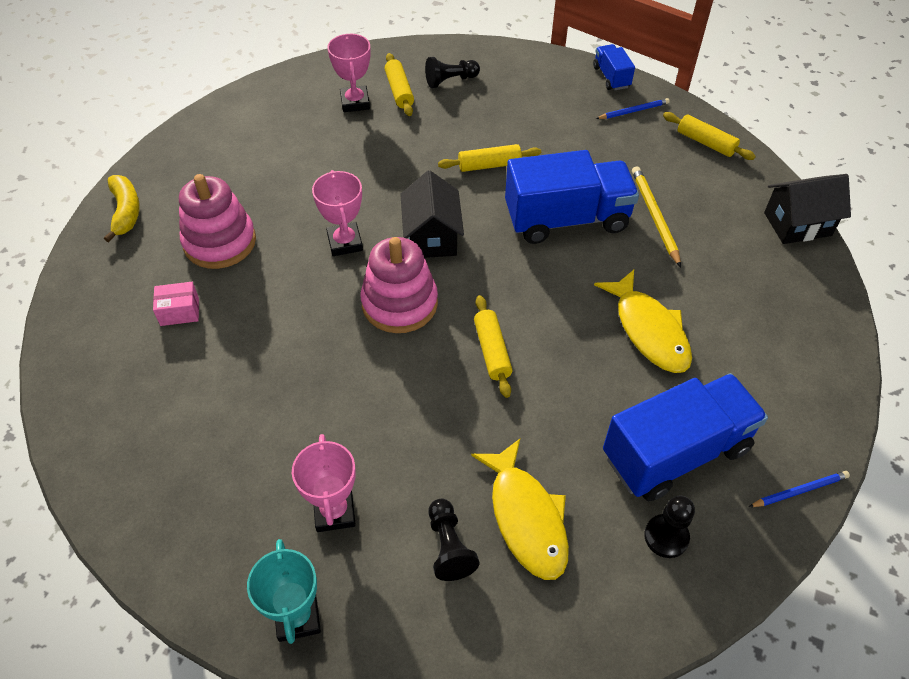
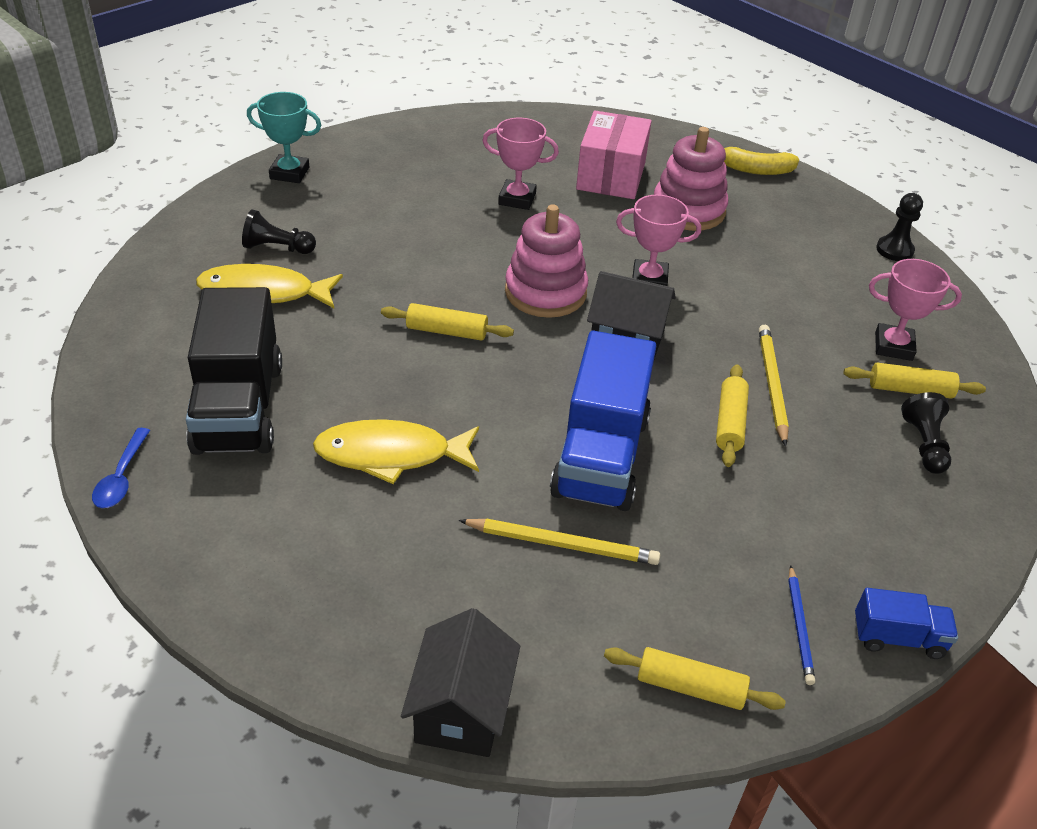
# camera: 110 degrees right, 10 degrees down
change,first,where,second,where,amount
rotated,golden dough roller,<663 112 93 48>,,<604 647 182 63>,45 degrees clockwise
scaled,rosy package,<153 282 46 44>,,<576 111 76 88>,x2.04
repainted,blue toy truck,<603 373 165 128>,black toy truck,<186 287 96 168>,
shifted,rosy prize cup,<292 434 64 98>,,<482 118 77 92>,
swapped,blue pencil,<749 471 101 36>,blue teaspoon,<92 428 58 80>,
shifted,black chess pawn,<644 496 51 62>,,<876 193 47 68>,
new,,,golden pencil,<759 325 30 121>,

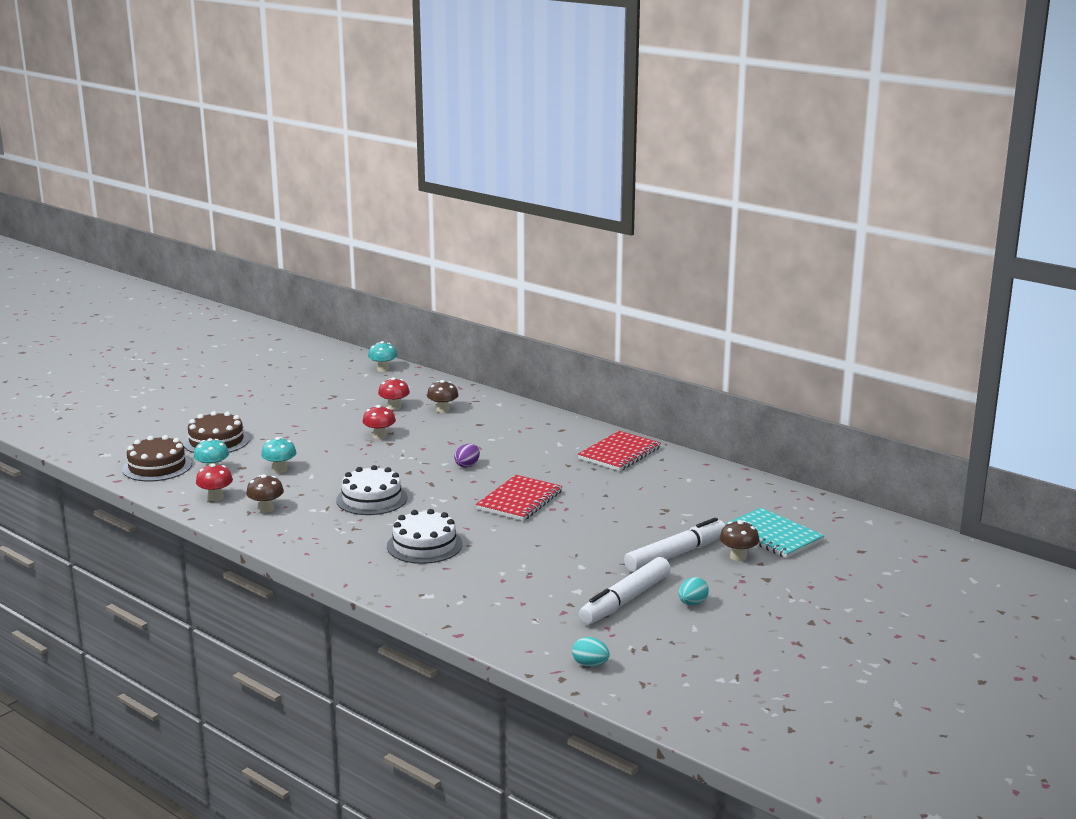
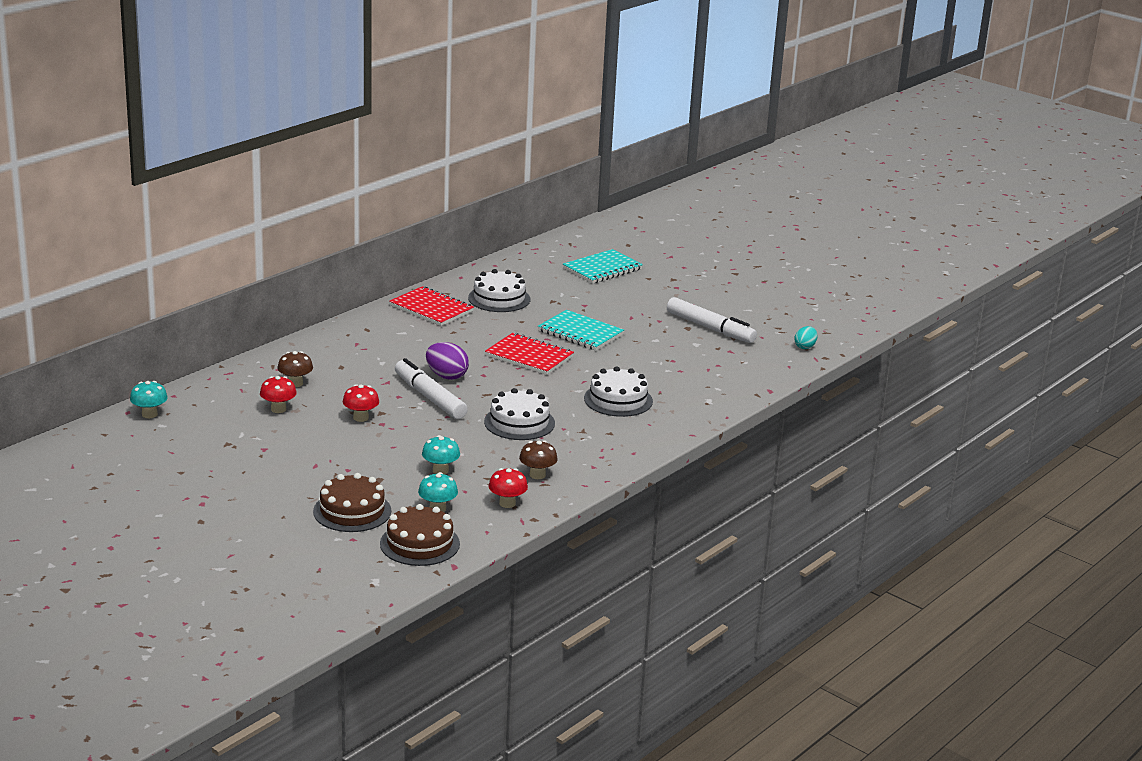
# camera: 90 degrees left, 5 degrees up
change,first,where,second,where,amount
scaled,royal purple toy egg,<454 444 26 24>,,<426 342 43 38>,x1.57
shifted,white marker,<624 517 101 55>,,<395 358 73 61>,
gone,dark brown fungus,<720 520 39 41>,,,
gone,turquoise toy egg,<679 577 30 29>,,,
new,,,white gateau,<468 269 62 43>,
new,,,turquoise notebook,<538 310 86 41>,

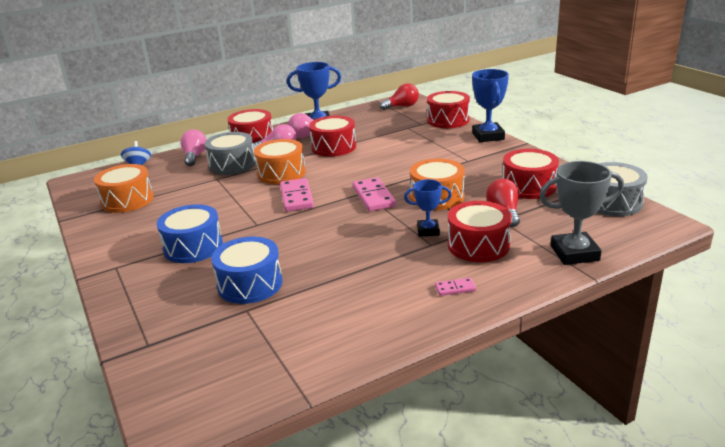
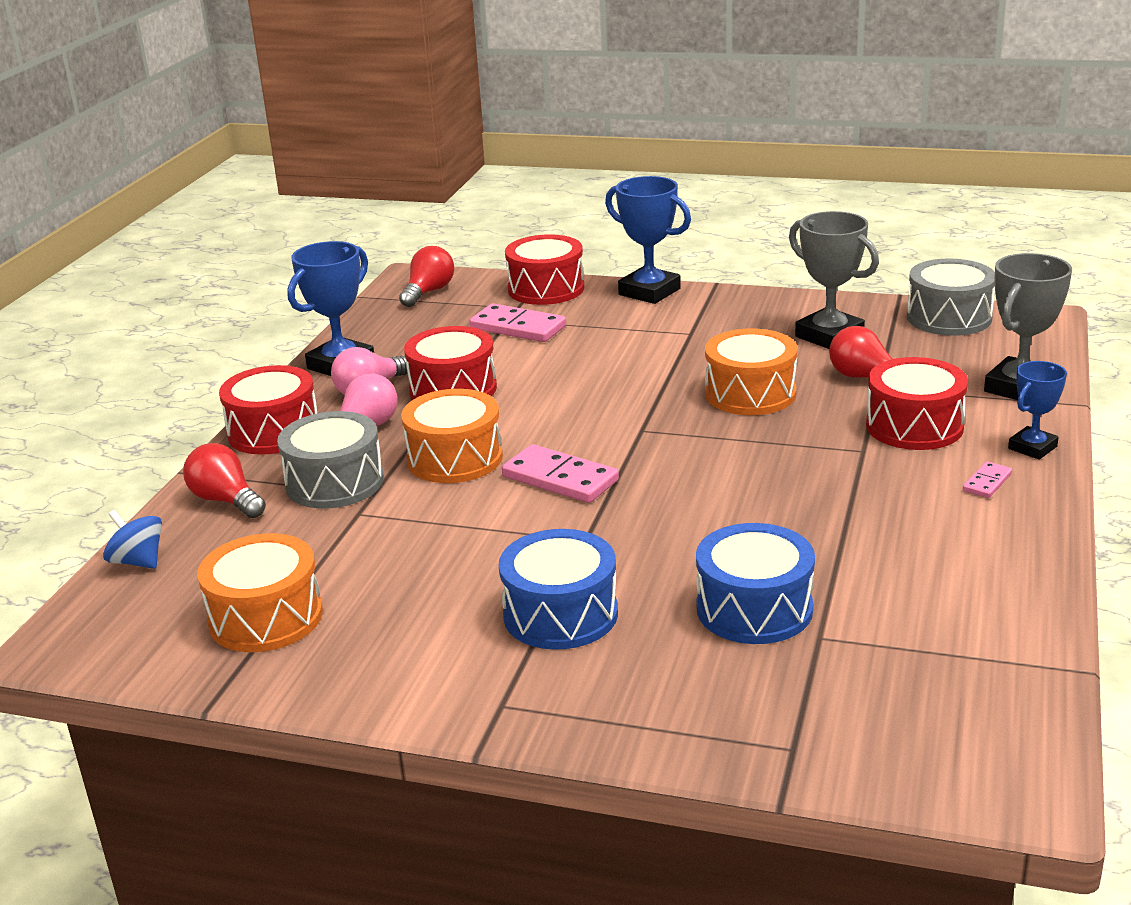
# camera: 45 degrees left, 0 degrees up
change,first,where,second,where,amount
repainted,rosy light bulb,<181 130 26 36>,crimson light bulb,<183 443 83 75>,
swapped,crimson drum,<503 149 56 50>,grey prize cup,<789 211 90 138>,
shifted,rosy domino tile,<353 177 43 35>,,<470 303 96 39>,
shifted,blue prize cup,<404 179 48 58>,,<1008 361 59 99>,

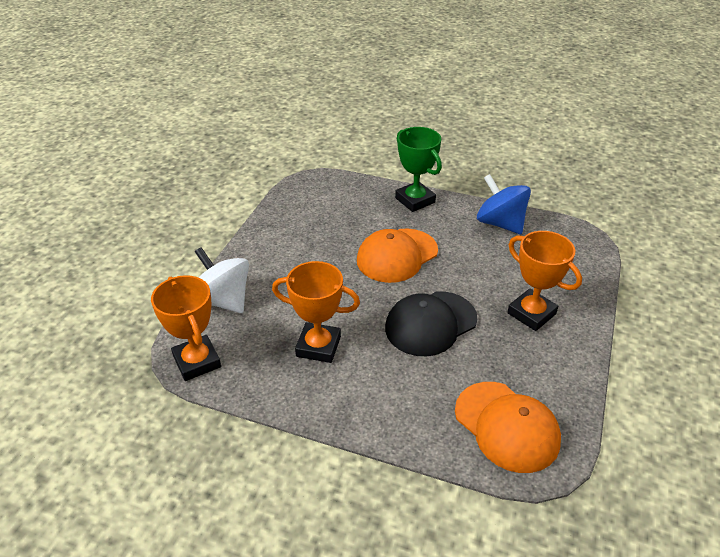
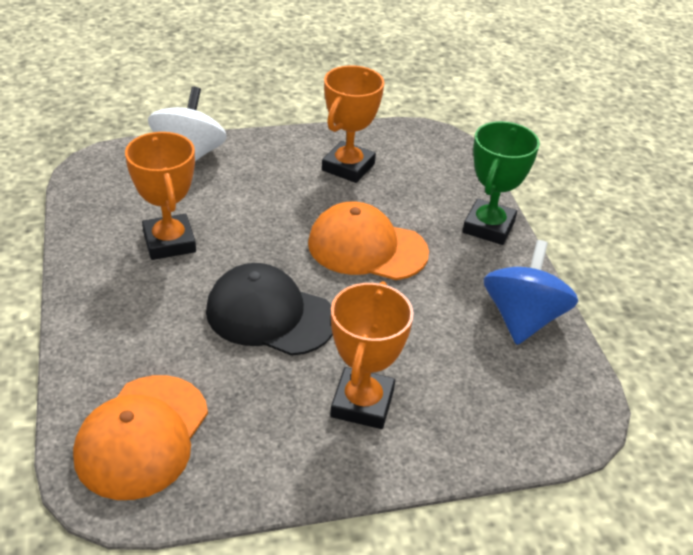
# camera: 55 degrees right, 0 degrees up
change,first,where,second,where,amount
shifted,orange prize cup,<151 275 70 106>,,<322 65 62 118>,

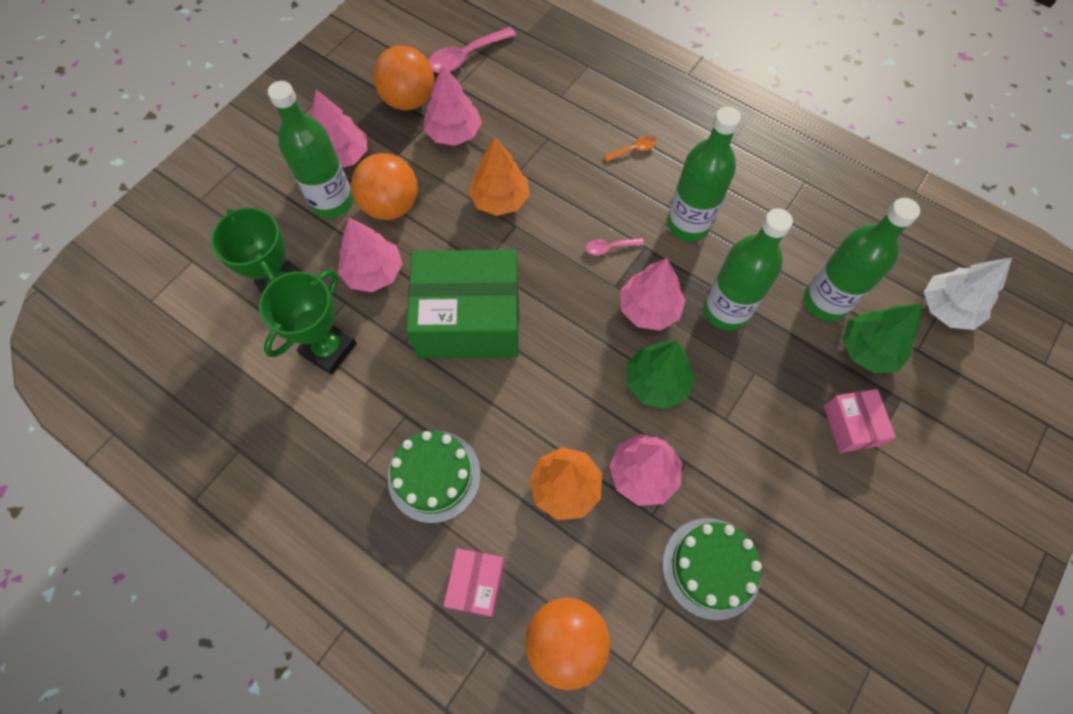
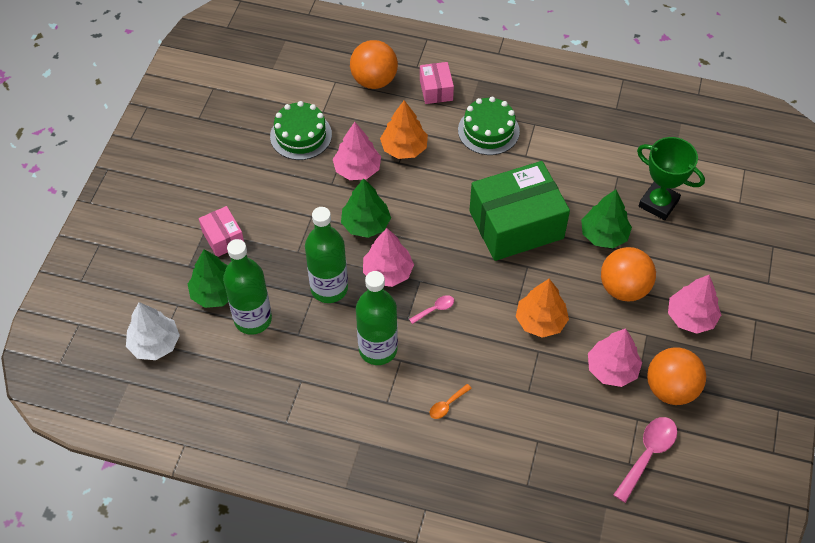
# camera: 160 degrees right, 10 degrees down
change,first,where,second,where,amount
gone,green bottle,<268 81 85 137>,,,
repainted,rosy tree,<338 217 64 75>,green tree,<581 190 51 58>,
gone,green prize cup,<259 270 98 105>,,,

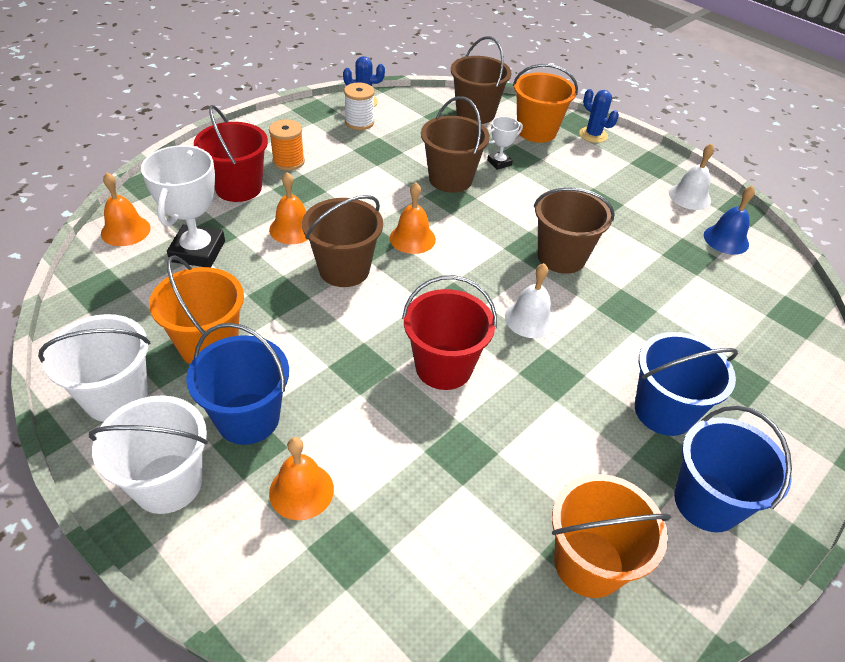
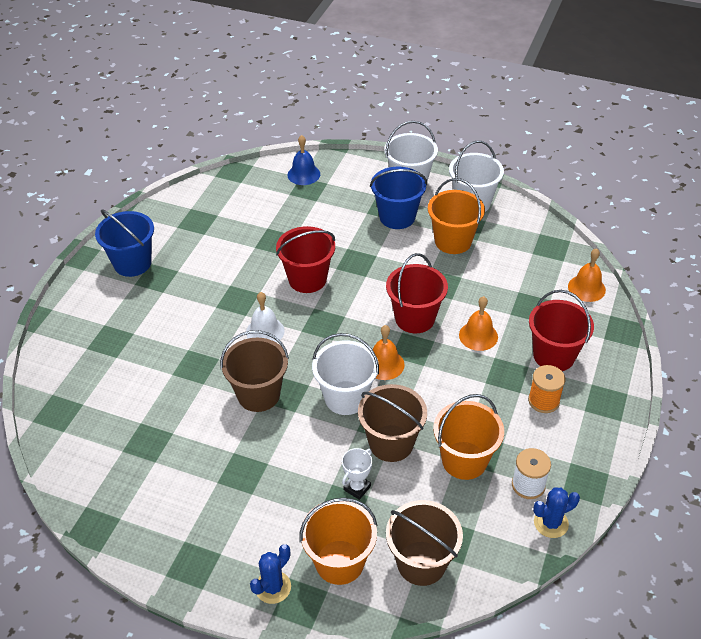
# camera: 160 degrees right, 0 degrees up
change,first,where,second,where,amount
rotated,blue cactus,<579 89 40 54>,,<250 544 41 60>,75 degrees counterclockwise
gone,white school bell,<669 144 45 66>,,,
gone,white prize cup,<141 145 84 123>,,,
shifted,blue school bell,<704 186 51 69>,,<288 135 32 50>,
repainted,dark brown pail,<302 195 81 92>,crimson pail,<386 253 62 80>,
gone,blue pail,<635 332 103 104>,,,
gone,orange school bell,<269 437 65 83>,,,
shifted,orange pail,<552 474 119 124>,,<433 394 71 86>,
new,,,white pail,<312 333 67 82>,

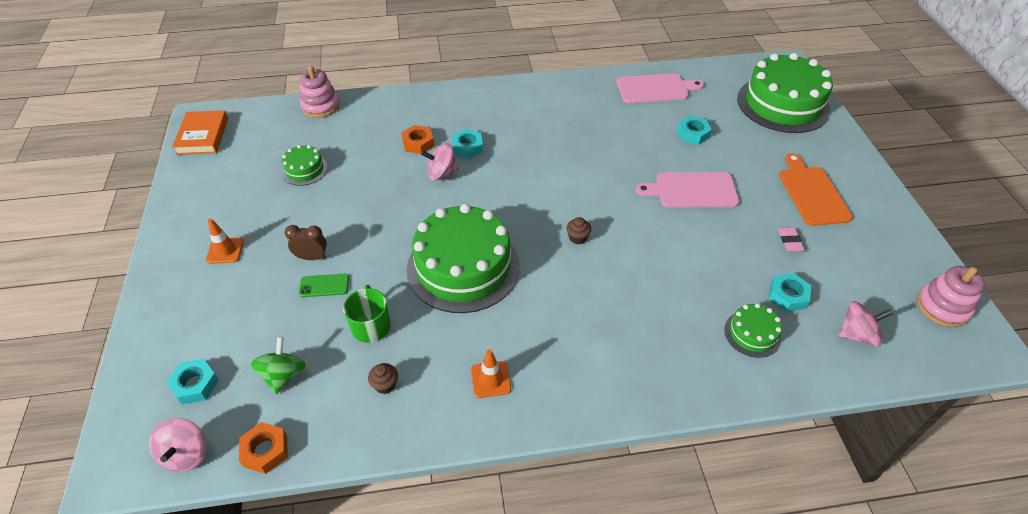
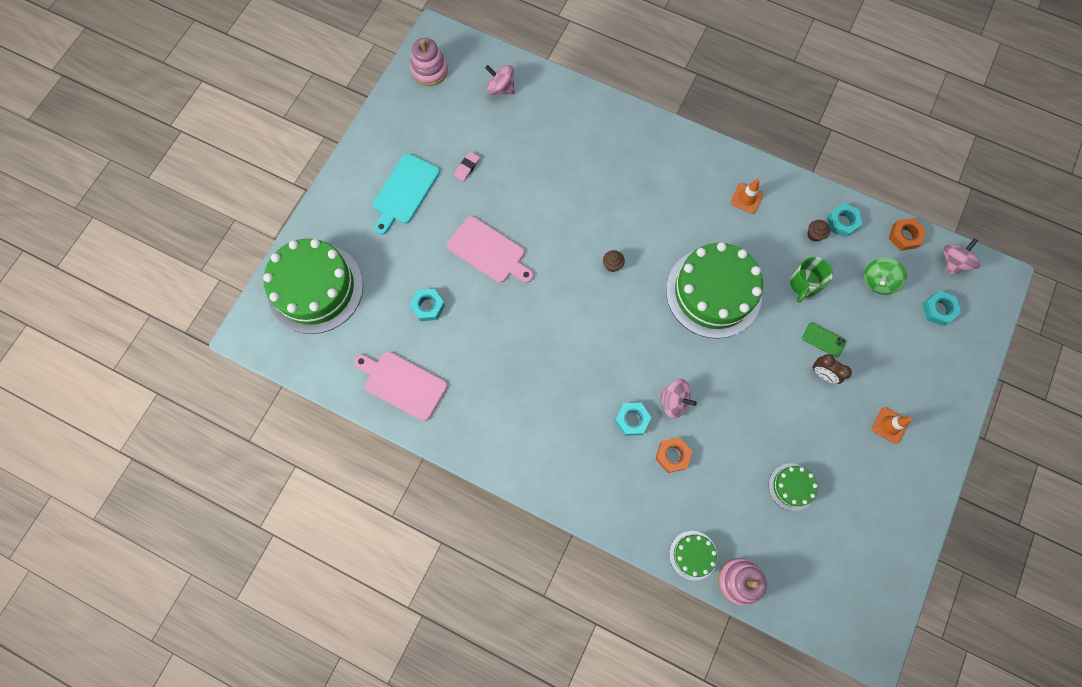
# camera: 145 degrees left, 25 degrees up
change,first,where,second,where,amount
gone,orange hardcover,<172 110 56 45>,,,
repainted,orange bread board,<779 153 74 73>,turquoise bread board,<373 153 67 82>,
shifted,turquoise hexagon nut,<769 273 42 39>,,<827 203 36 34>,
shifted,green gateau,<724 303 58 55>,,<669 531 48 50>,

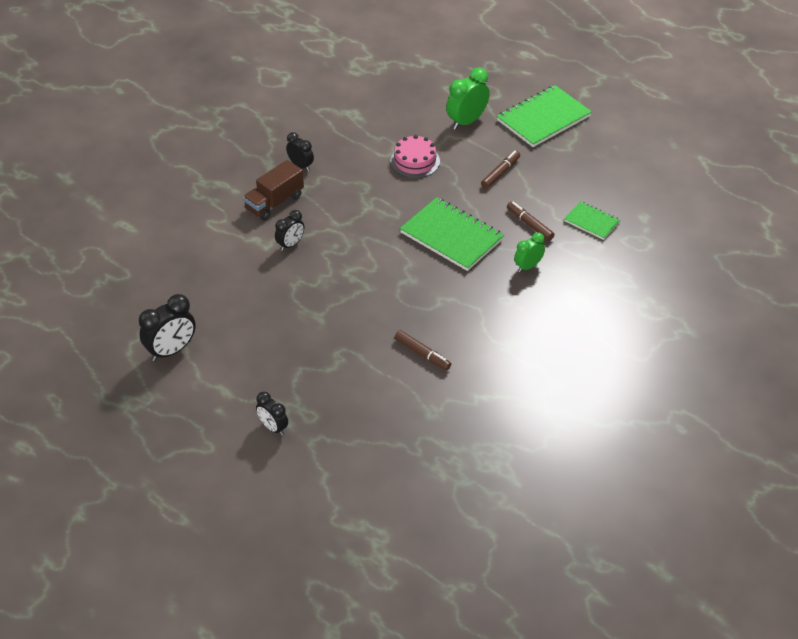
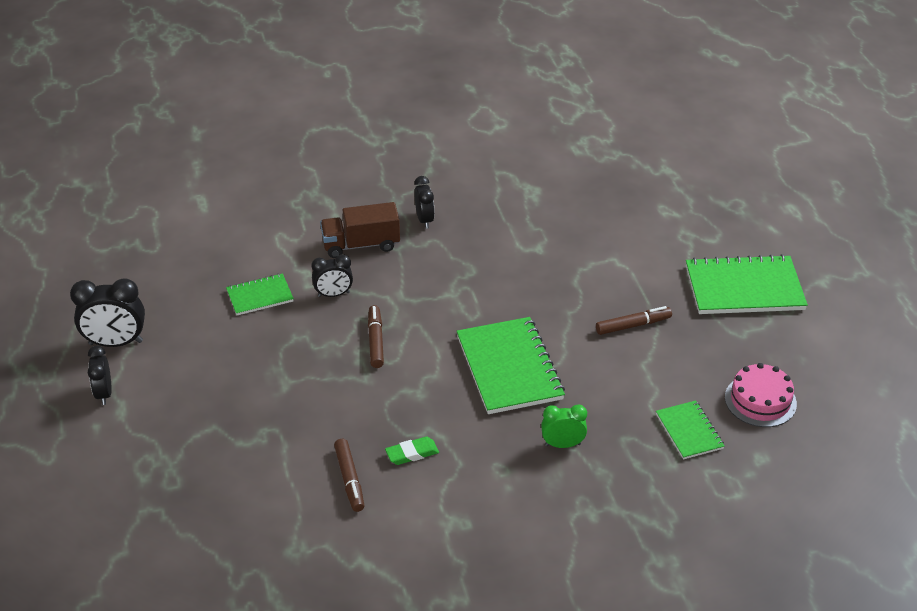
# camera: 35 degrees right, 5 degrees down
change,first,where,second,where,amount
gone,green alarm clock,<446 68 44 62>,,,
shifted,rosy gateau,<390 135 50 43>,,<725 363 72 64>,
shifted,dark brown marker,<507 201 48 40>,,<368 305 16 63>,
shifted,black alarm clock,<256 392 32 44>,,<88 346 24 59>,
new,,,green notebook,<226 273 68 42>,
new,,,green gum eraser,<385 437 54 28>,

